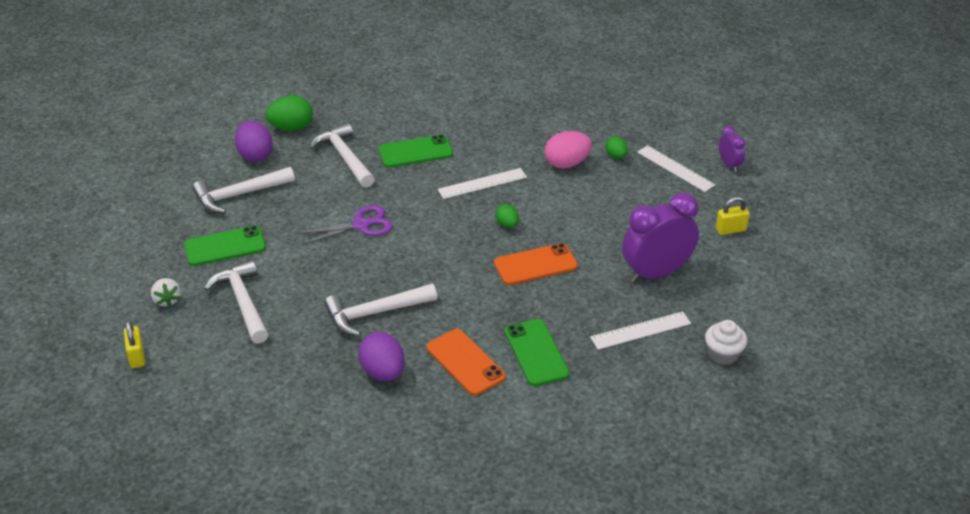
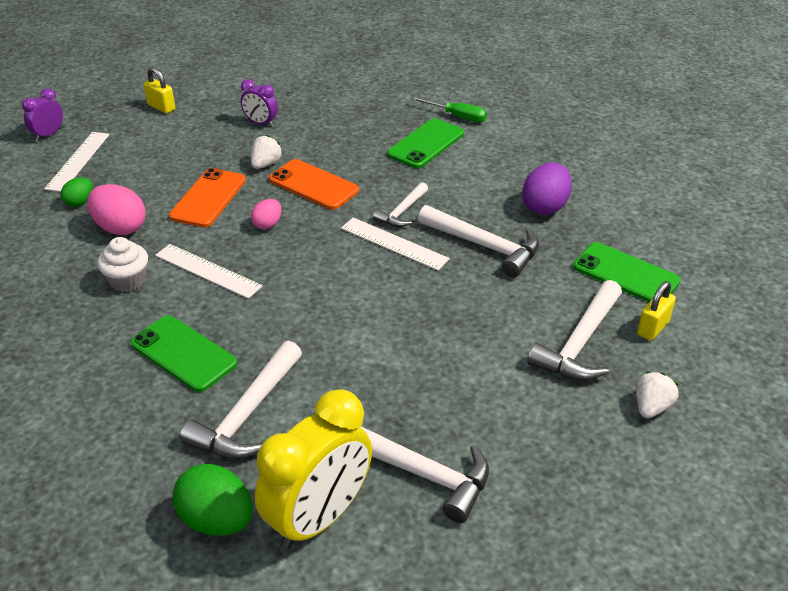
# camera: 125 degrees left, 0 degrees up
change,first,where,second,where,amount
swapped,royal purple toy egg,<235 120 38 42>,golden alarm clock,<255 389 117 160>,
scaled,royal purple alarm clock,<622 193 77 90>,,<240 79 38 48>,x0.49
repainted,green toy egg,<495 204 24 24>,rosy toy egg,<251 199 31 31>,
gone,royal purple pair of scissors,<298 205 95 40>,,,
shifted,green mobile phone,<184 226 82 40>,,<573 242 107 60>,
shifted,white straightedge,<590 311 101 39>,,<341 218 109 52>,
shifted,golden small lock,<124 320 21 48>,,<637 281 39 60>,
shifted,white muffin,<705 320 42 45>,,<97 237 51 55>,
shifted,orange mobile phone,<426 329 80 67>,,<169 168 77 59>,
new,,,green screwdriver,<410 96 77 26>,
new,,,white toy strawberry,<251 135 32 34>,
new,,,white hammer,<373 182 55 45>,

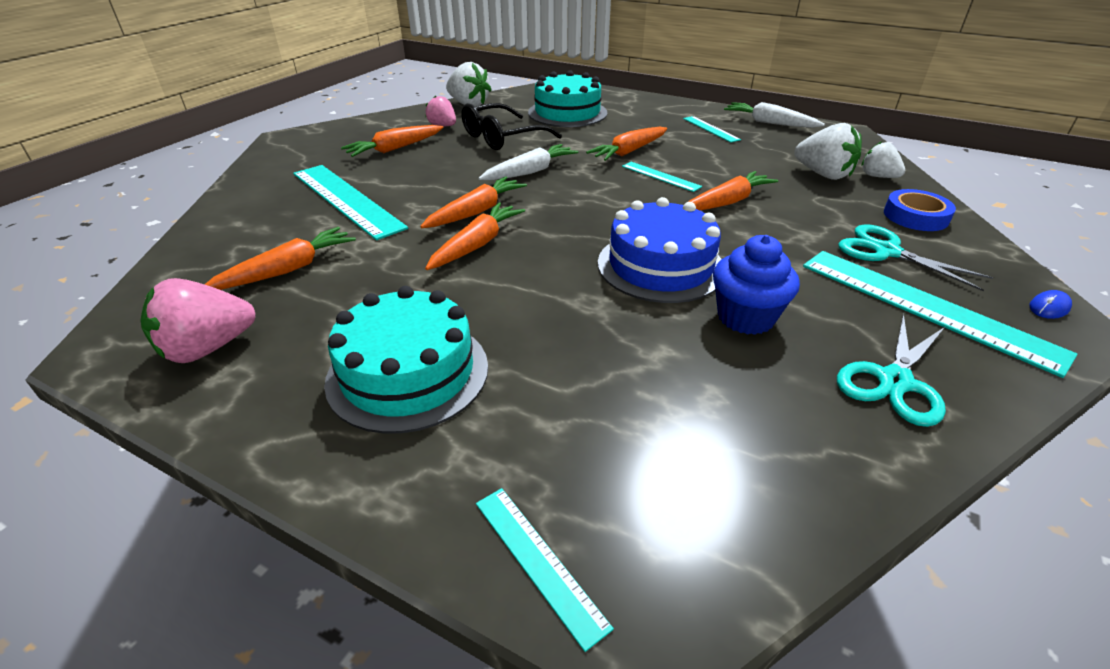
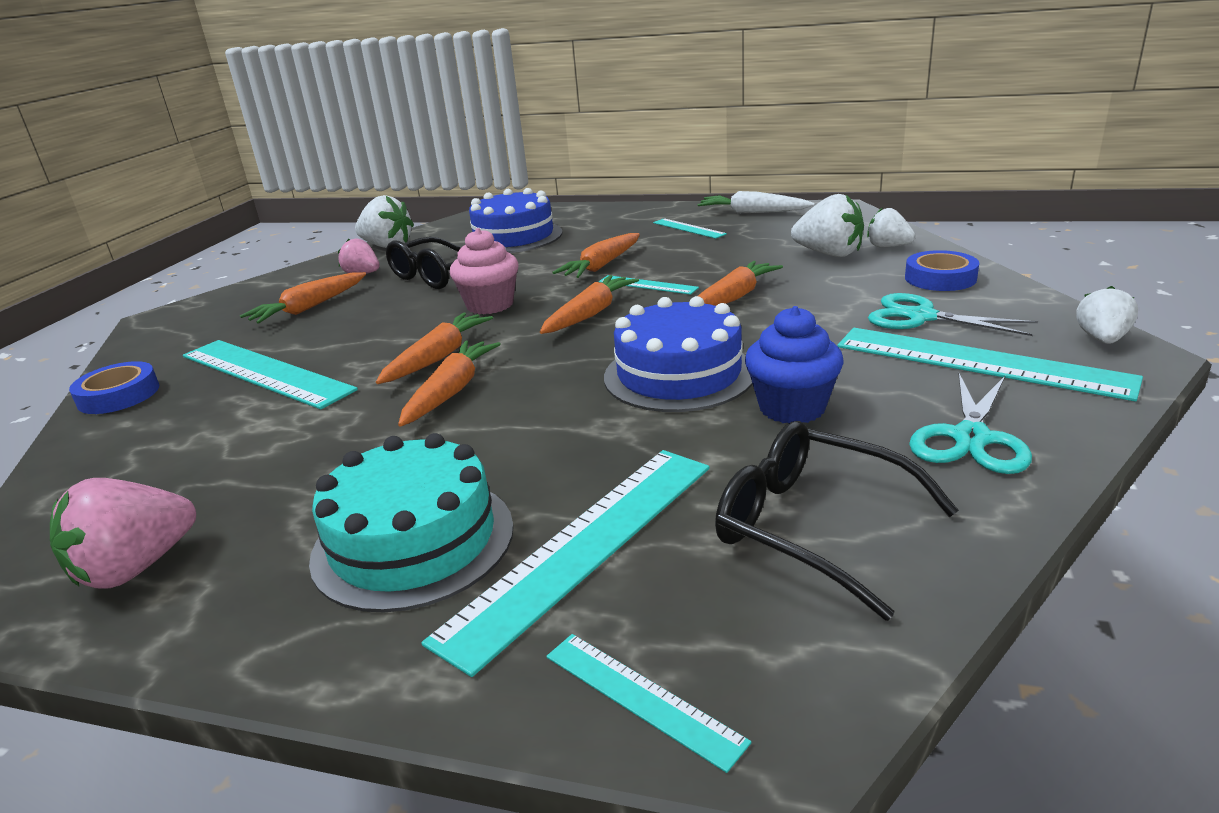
# camera: 10 degrees left, 10 degrees down
change,first,where,second,where,amount
repainted,turquoise gateau,<528 70 79 57>,blue gateau,<469 188 94 65>,
swapped,white carrot,<478 144 101 36>,rosy muffin,<450 228 69 86>,
shifted,orange carrot,<205 227 151 63>,,<540 275 99 59>,
swapped,blue PC mouse,<1030 290 42 29>,white toy strawberry,<1076 286 62 58>,
new,,,blue roll of tape,<69 361 90 53>,
new,,,black spectacles,<715 421 244 200>,
new,,,turquoise straightedge,<422 450 288 227>,

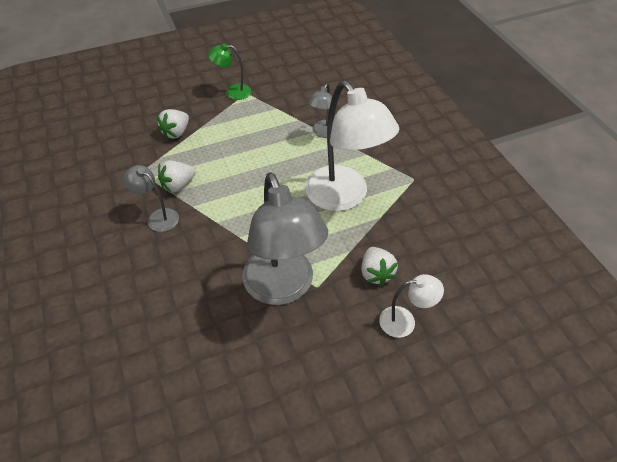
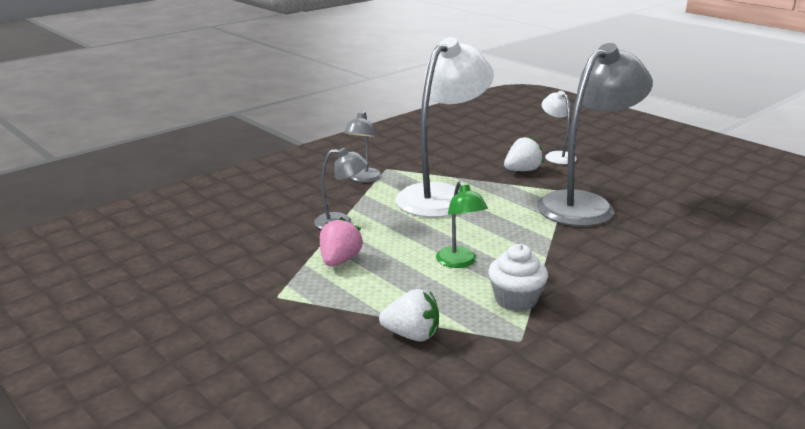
# camera: 110 degrees left, 25 degrees down
change,first,where,second,where,amount
shifted,green reading lamp,<208 44 43 56>,,<436 181 52 87>,
swapped,white toy strawberry,<158 160 38 33>,white muffin,<488 244 60 67>,
shifted,grey reading lamp,<123 165 56 67>,,<343 111 39 71>,
new,,,rosy toy strawberry,<320 217 43 50>,

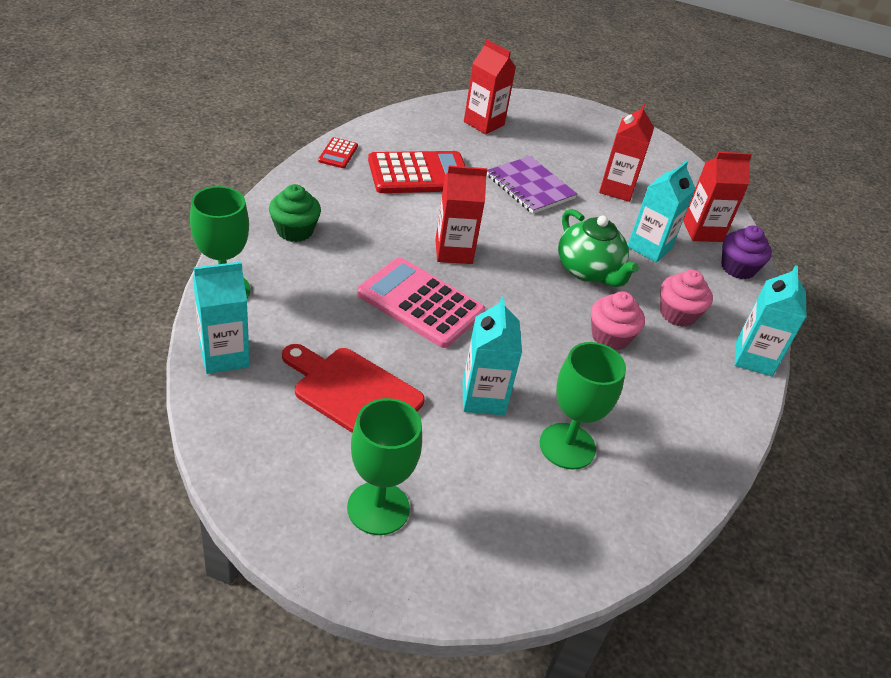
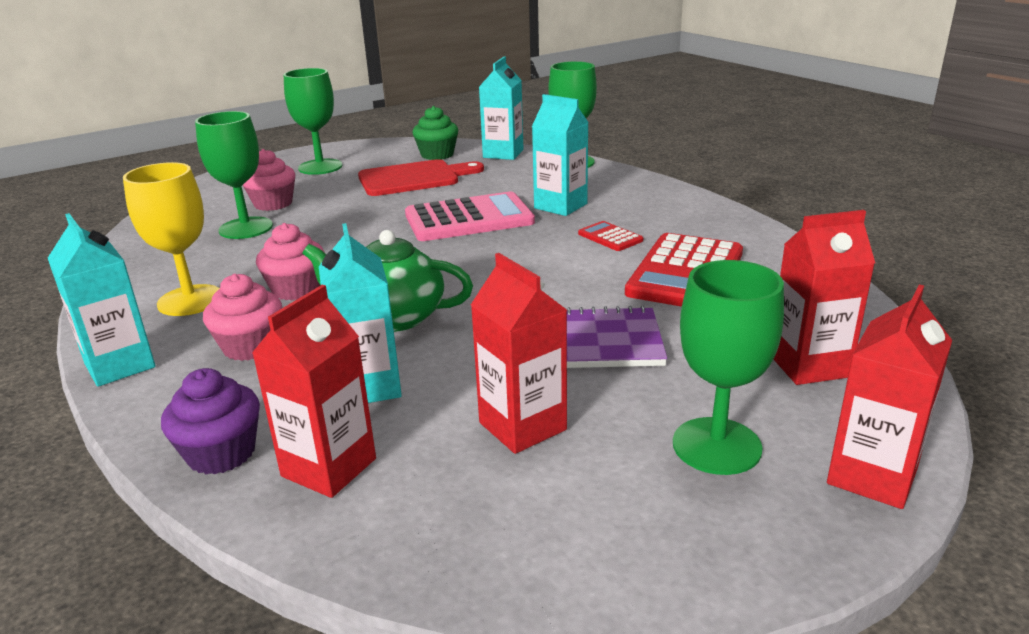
# camera: 135 degrees right, 15 degrees down
change,first,where,second,where,amount
shifted,crimson pocket calculator,<318 137 40 31>,,<578 221 65 30>,
shifted,crimson milk carton,<435 166 52 98>,,<827 285 126 224>,
shifted,green muffin,<269 184 52 58>,,<412 106 46 54>,
shifted,turquoise milk carton,<463 297 59 118>,,<532 94 57 122>,
new,,,rosy muffin,<243 149 52 62>,
new,,,golden goblet,<123 162 97 154>,
new,,,green goblet,<673 260 111 215>,

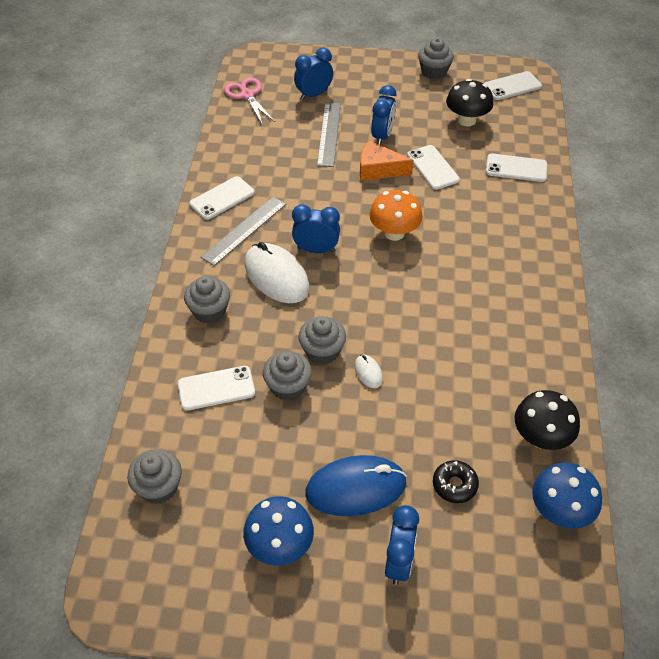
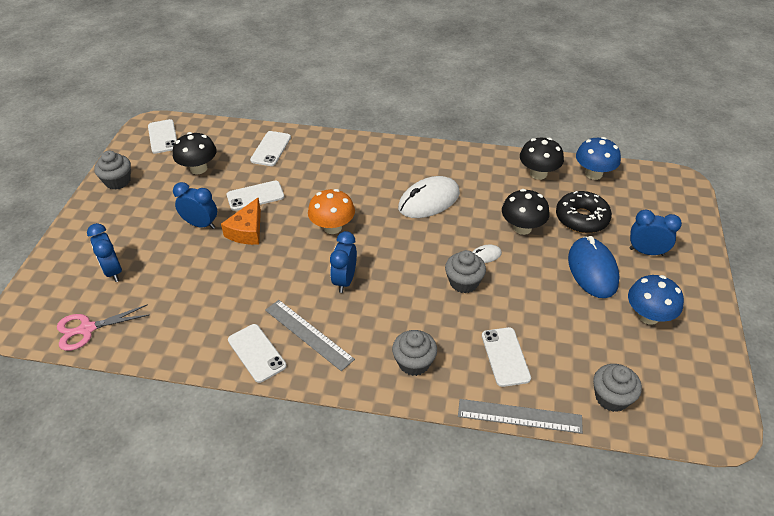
# camera: 85 degrees left, 5 degrees down
change,first,where,second,where,amount
shifted,grey straightedge,<317 103 24 64>,,<458 399 125 35>,
shifted,white PC mouse,<245 242 64 61>,,<398 176 62 42>,
gone,grey muffin,<263 351 49 50>,,,
scaled,black doughnut,<433 460 46 43>,,<556 191 56 42>,x1.68
new,,,black fungus,<502 189 48 46>,

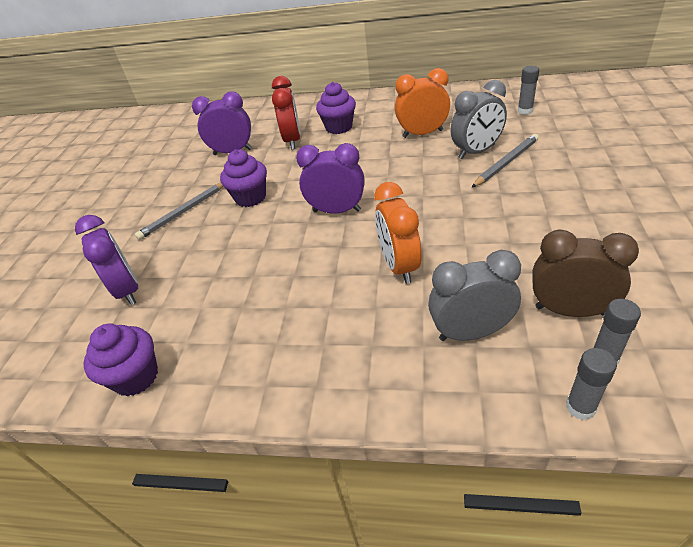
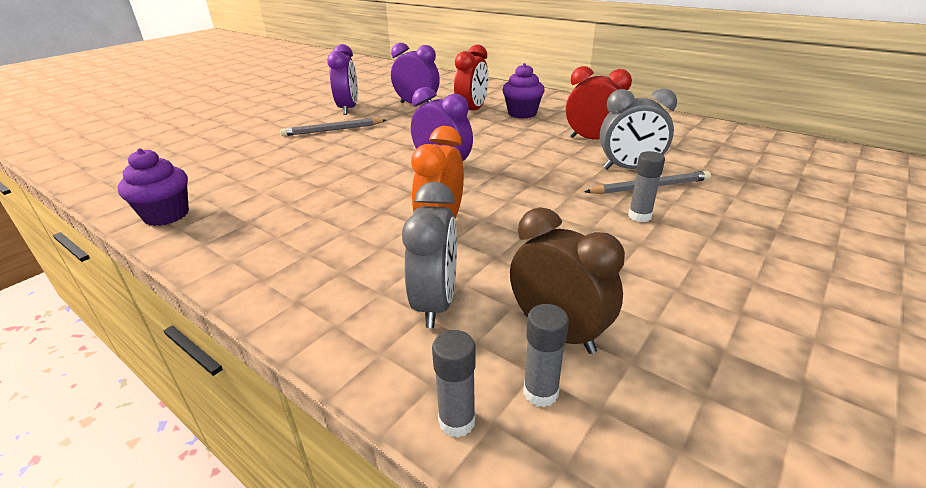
# camera: 25 degrees right, 10 degrees down
change,first,where,second,where,amount
shifted,grey glue stick,<518 66 21 49>,,<628 151 37 71>,
repainted,orange alarm clock,<395 68 55 70>,crimson alarm clock,<566 66 66 73>,
gone,royal purple muffin,<220 149 47 58>,,,
shifted,royal purple alarm clock,<75 215 63 90>,,<327 44 31 71>,
rotated,grey alarm clock,<428 250 93 91>,,<402 182 55 146>,75 degrees clockwise

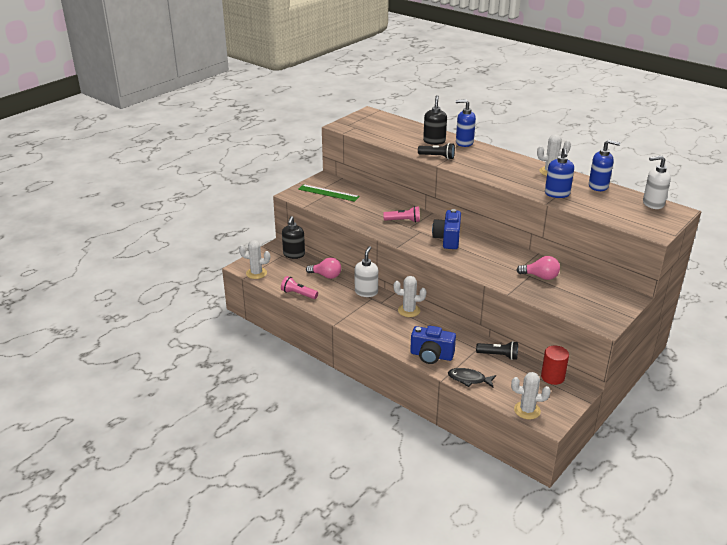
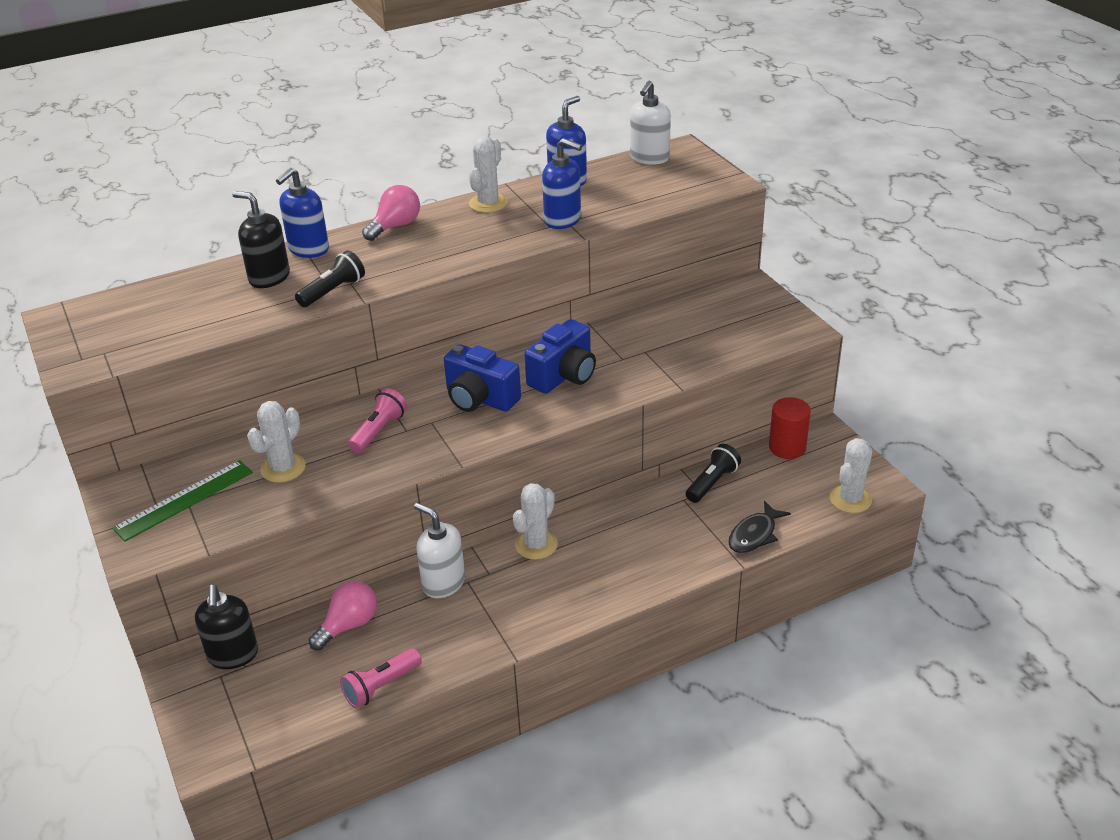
# camera: 65 degrees left, 5 degrees up
change,first,where,second,where,amount
rotated,black pump bottle,<282 216 23 43>,,<195 585 63 84>,45 degrees clockwise
shifted,white cactus,<239 240 31 39>,,<247 401 59 82>,
shifted,rosy light bulb,<517 256 43 24>,,<362 185 58 56>,
shifted,blue photo camera,<410 326 46 38>,,<524 319 72 75>,

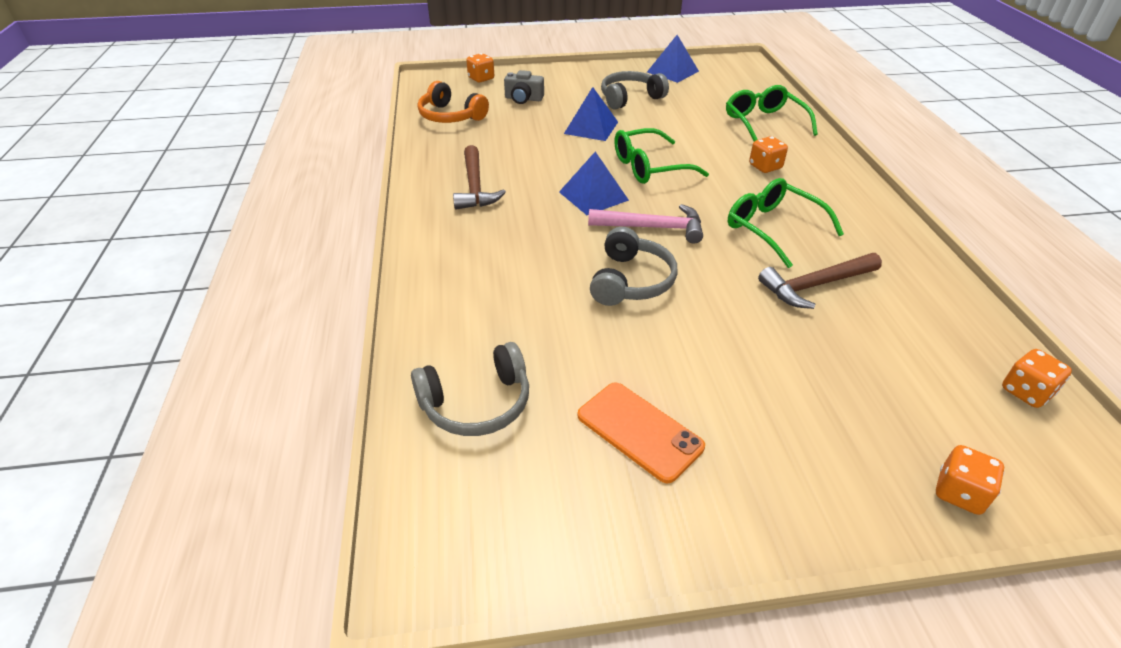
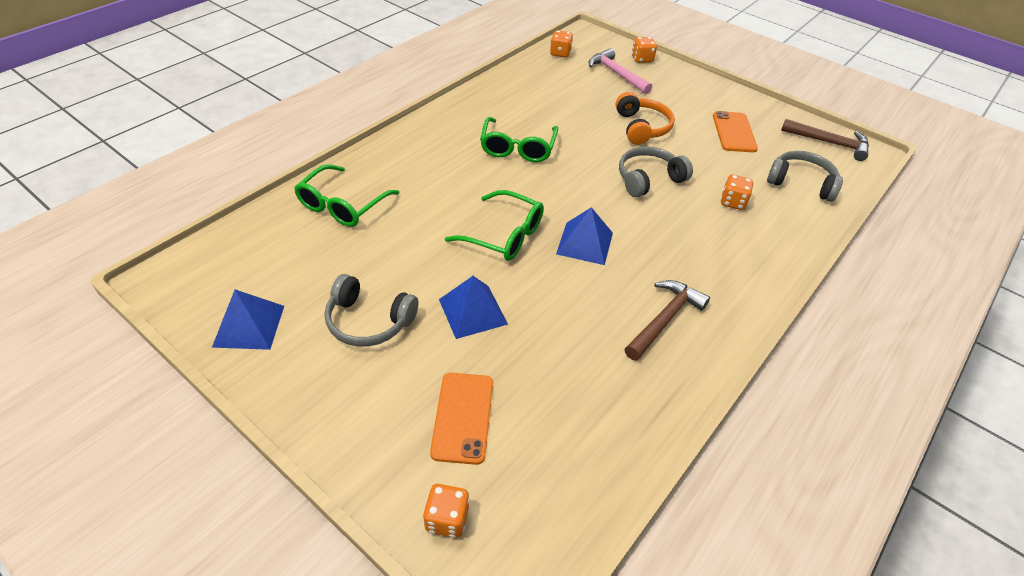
# camera: 135 degrees left, 5 degrees up
change,first,where,second,where,amount
swapped,grey photo camera,<504 70 40 34>,orange mobile phone,<430 373 63 92>,
shifted,orange over-ear headphones,<418 81 71 42>,,<616 92 59 53>,
shifted,orange dice,<749 136 39 37>,,<721 175 32 35>,
shifted,rosy hammer,<588 204 115 40>,,<588 48 64 46>,
shifted,dark brown hammer,<758 253 124 56>,,<781 119 88 42>,

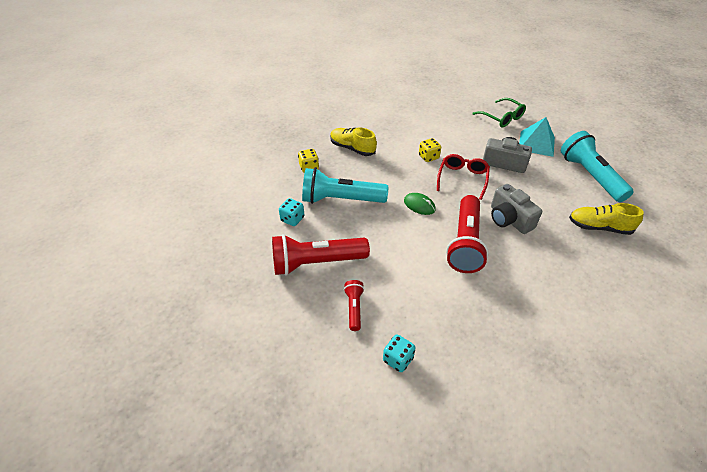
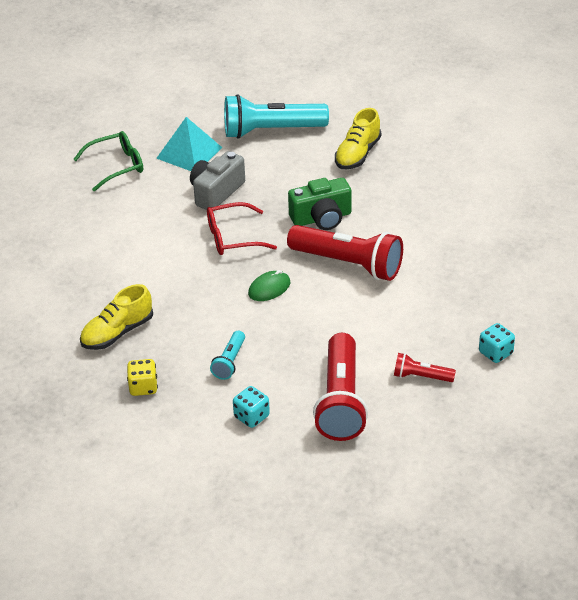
# camera: 75 degrees left, 5 degrees down
change,first,where,second,where,amount
gone,golden dice,<419 138 22 24>,,,
rotated,crimson spectacles,<437 154 53 46>,,<207 202 70 53>,45 degrees counterclockwise
scaled,turquoise pocket torch,<302 168 86 36>,,<210 331 35 49>,x0.49
repainted,grey photo camera,<491 184 51 50>,green photo camera,<288 178 64 52>,

